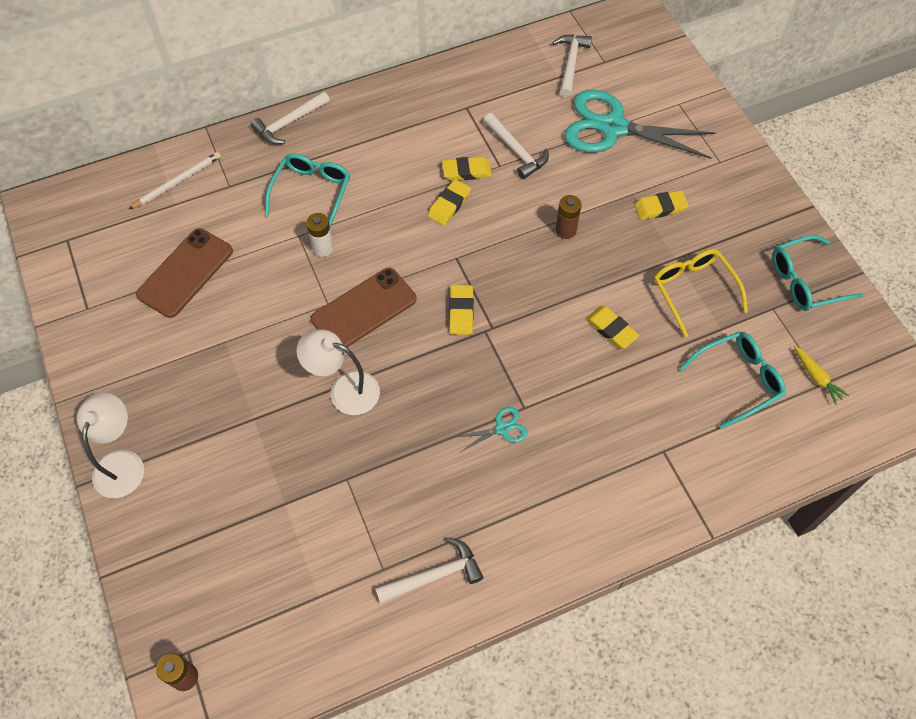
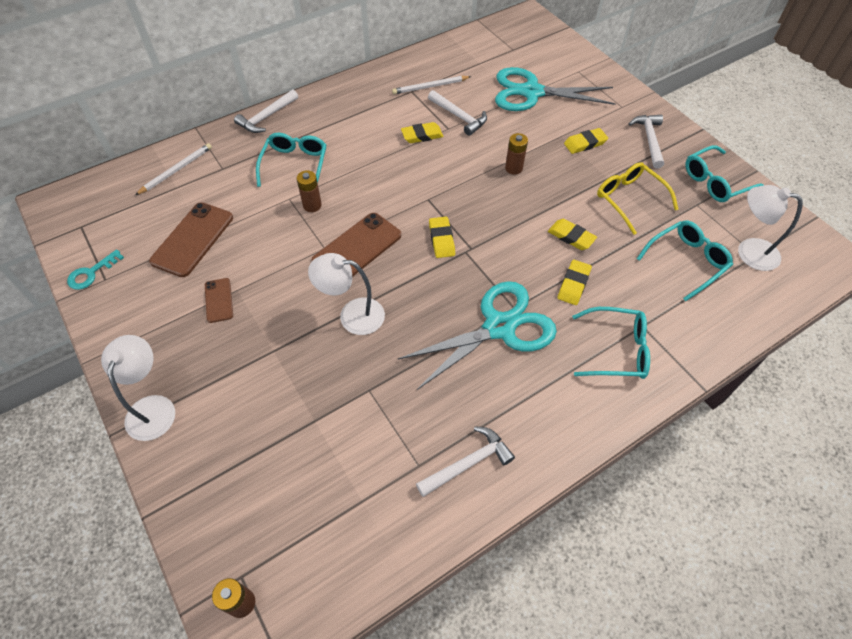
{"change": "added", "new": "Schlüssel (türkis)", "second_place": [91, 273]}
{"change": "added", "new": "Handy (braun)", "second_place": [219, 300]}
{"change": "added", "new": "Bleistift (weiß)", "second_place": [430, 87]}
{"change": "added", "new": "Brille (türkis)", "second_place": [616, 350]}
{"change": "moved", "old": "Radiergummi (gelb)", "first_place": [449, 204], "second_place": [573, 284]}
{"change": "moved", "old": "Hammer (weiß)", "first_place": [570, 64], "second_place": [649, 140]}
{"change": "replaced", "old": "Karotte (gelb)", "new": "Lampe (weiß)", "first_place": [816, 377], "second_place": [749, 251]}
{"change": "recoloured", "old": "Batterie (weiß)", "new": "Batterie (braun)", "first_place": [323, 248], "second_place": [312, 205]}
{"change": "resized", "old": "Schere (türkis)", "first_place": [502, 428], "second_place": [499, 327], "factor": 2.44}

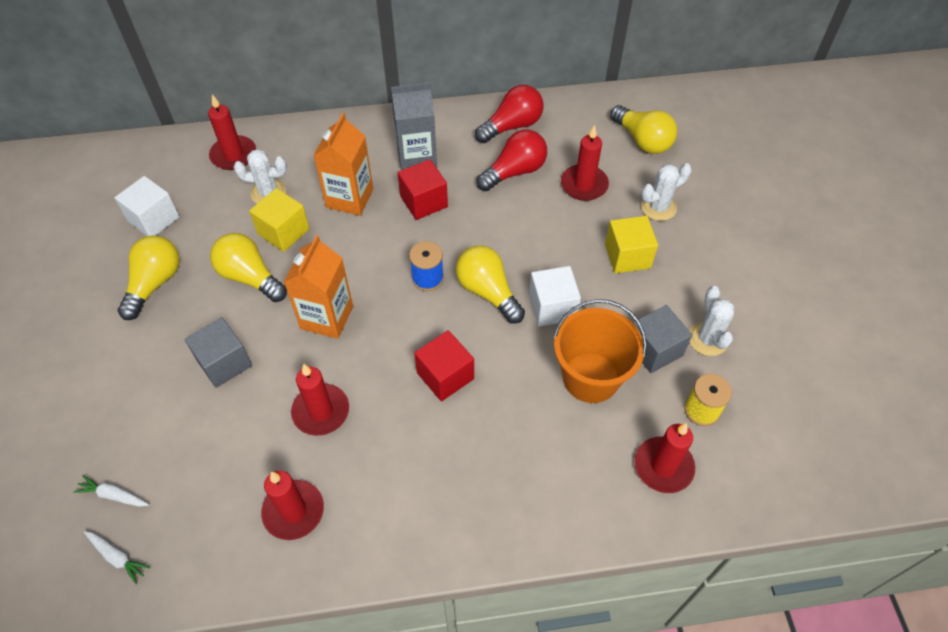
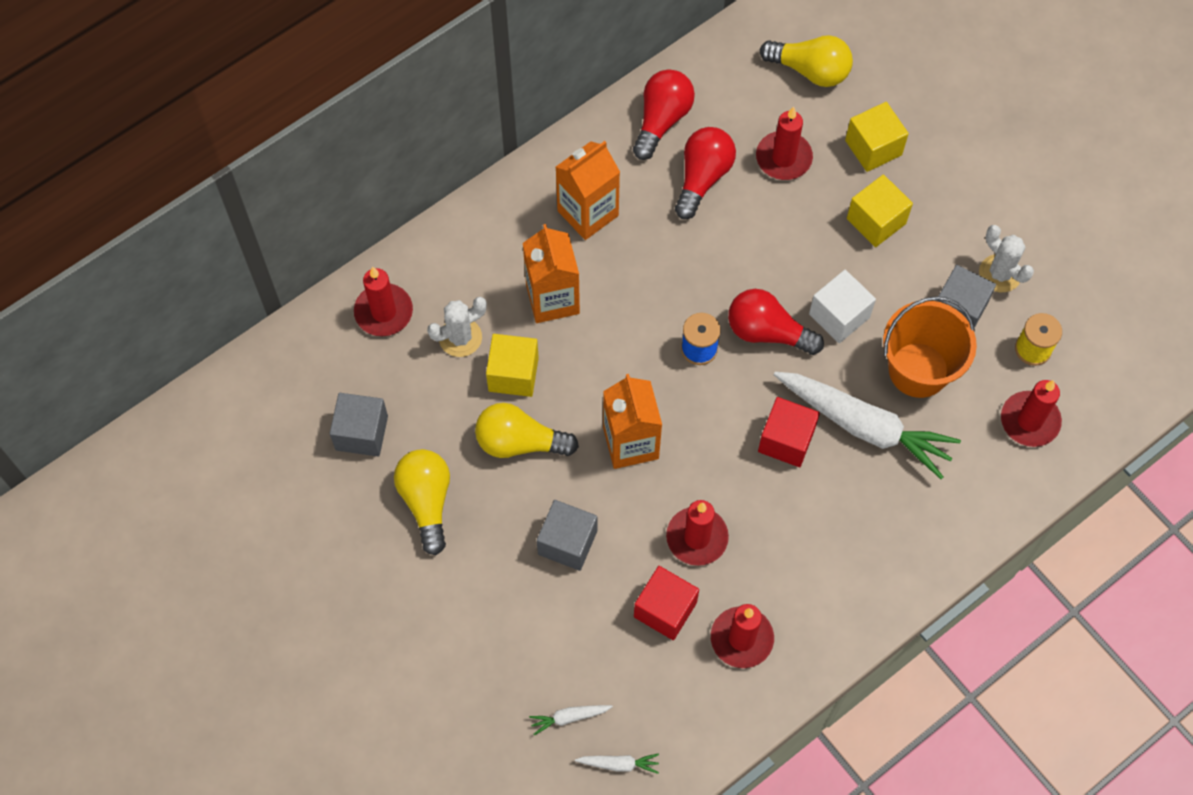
{"change": "added", "new": "Karotte (weiß)", "second_place": [864, 426]}
{"change": "moved", "old": "Kubus (rot)", "first_place": [424, 201], "second_place": [665, 609]}
{"change": "replaced", "old": "Kaktus (weiß)", "new": "Kubus (gelb)", "first_place": [658, 207], "second_place": [873, 147]}
{"change": "recoloured", "old": "Kubus (weiß)", "new": "Kubus (grau)", "first_place": [154, 219], "second_place": [361, 433]}
{"change": "recoloured", "old": "Getränkekarton (grau)", "new": "Getränkekarton (orange)", "first_place": [417, 158], "second_place": [588, 213]}
{"change": "recoloured", "old": "Glühbirne (gelb)", "new": "Glühbirne (rot)", "first_place": [488, 292], "second_place": [767, 332]}

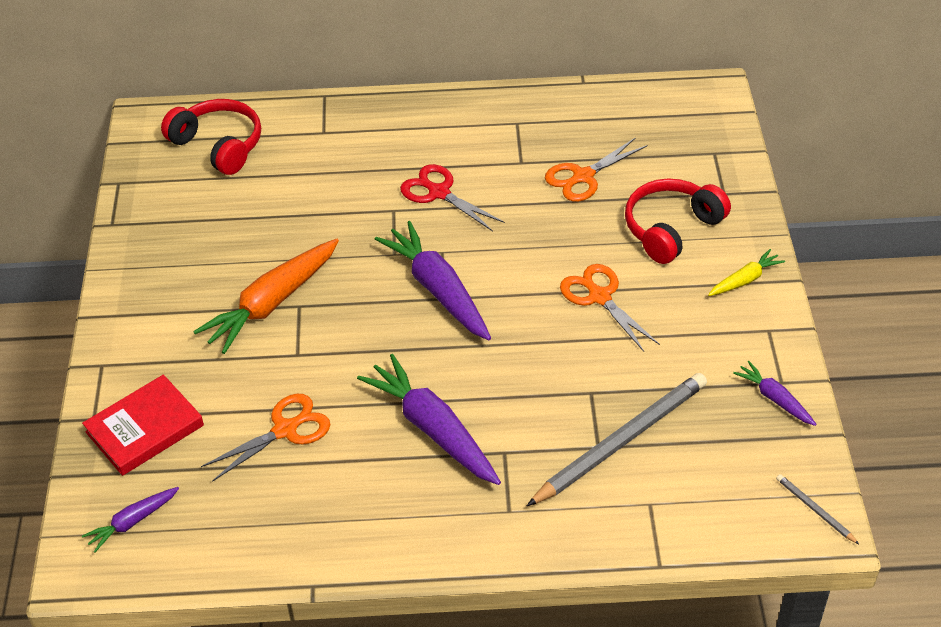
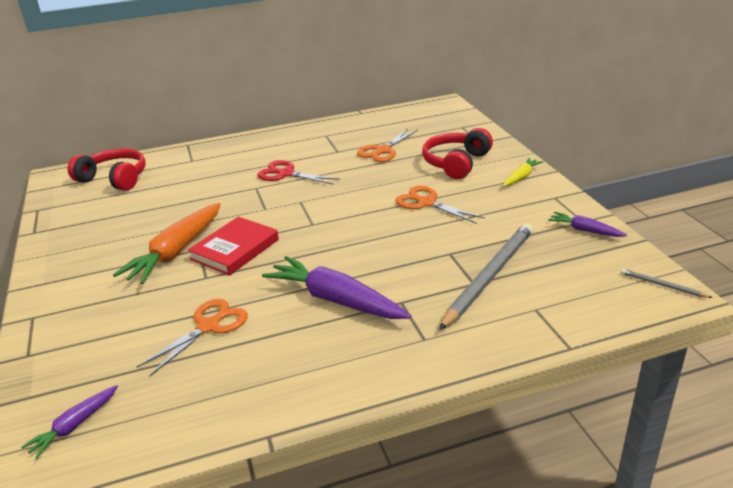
{"change": "removed", "old": "Karotte (lila)", "first_place": [438, 290]}
{"change": "moved", "old": "Buch (rot)", "first_place": [144, 429], "second_place": [235, 249]}

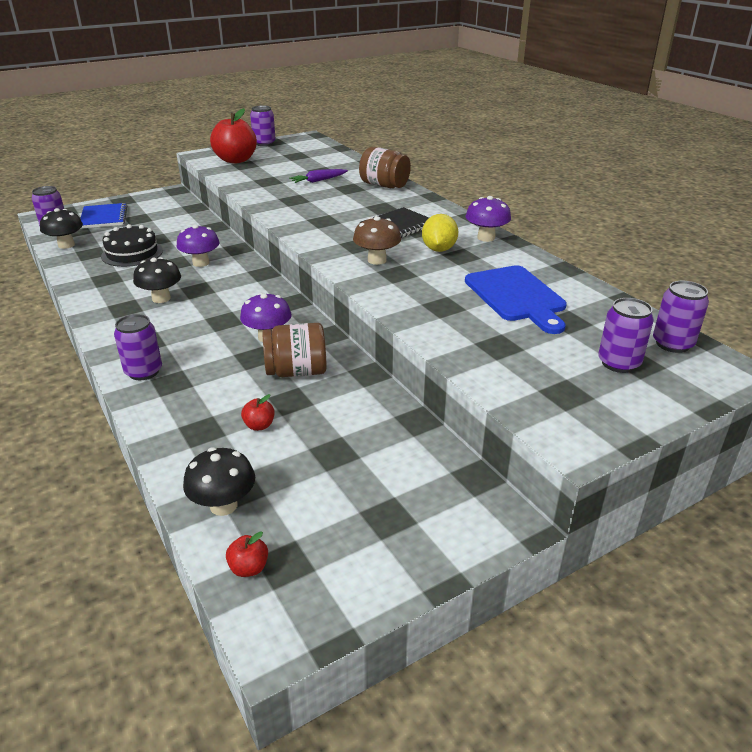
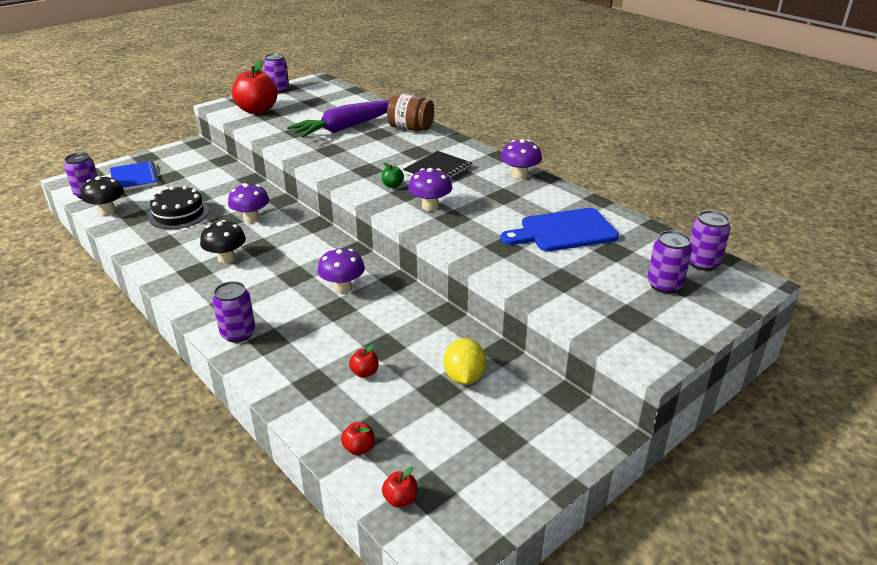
{"change": "removed", "old": "Einmachglas (braun)", "first_place": [296, 371]}
{"change": "added", "new": "Apfel (grün)", "second_place": [392, 185]}
{"change": "moved", "old": "Zitrone (gelb)", "first_place": [439, 249], "second_place": [464, 377]}
{"change": "replaced", "old": "Pilz (schwarz)", "new": "Apfel (rot)", "first_place": [223, 505], "second_place": [359, 448]}
{"change": "recoloured", "old": "Pilz (braun)", "new": "Pilz (lila)", "first_place": [377, 260], "second_place": [430, 206]}
{"change": "turned", "old": "Schneidebrett (blau)", "first_place": [517, 296], "second_place": [563, 231], "degrees": 105}
{"change": "resized", "old": "Karotte (lila)", "first_place": [318, 181], "second_place": [346, 127], "factor": 2.15}

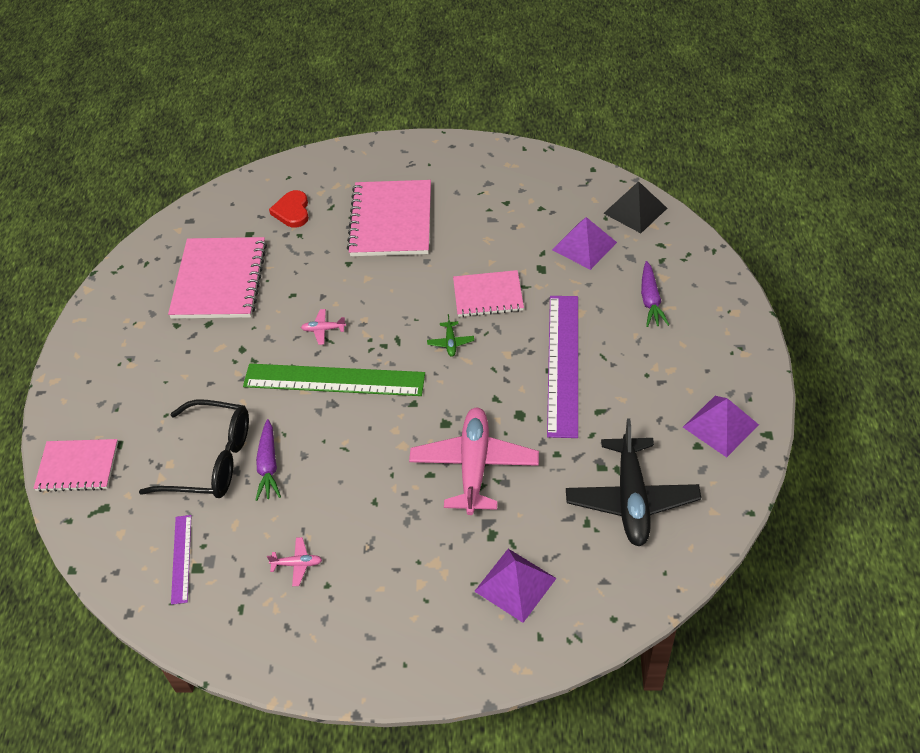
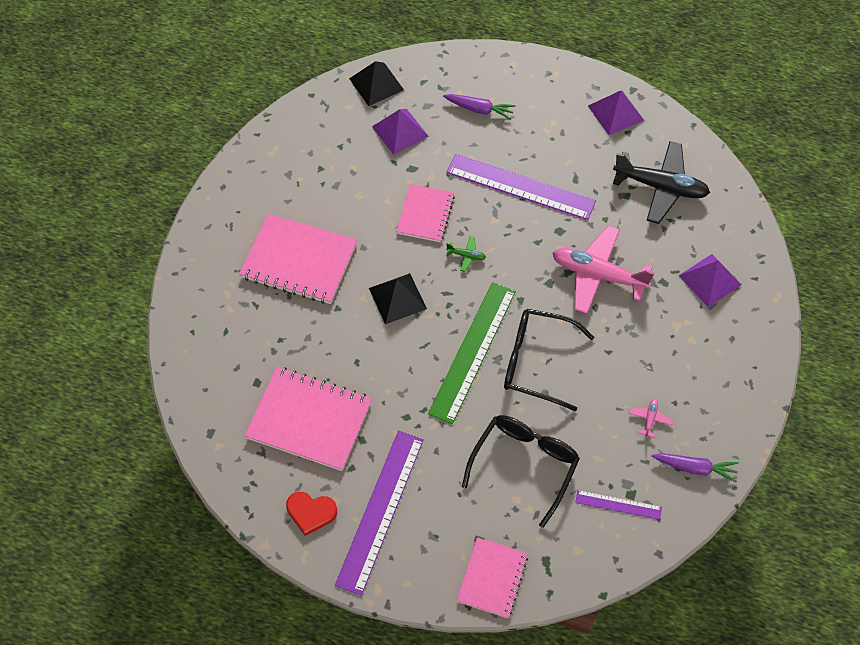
{"change": "removed", "old": "Flugzeug (rosa)", "first_place": [323, 329]}
{"change": "added", "new": "Lineal (lila)", "second_place": [381, 510]}
{"change": "added", "new": "Pyramide (schwarz)", "second_place": [397, 298]}
{"change": "added", "new": "Brille (schwarz)", "second_place": [537, 362]}
{"change": "moved", "old": "Karotte (lila)", "first_place": [268, 465], "second_place": [695, 468]}
{"change": "moved", "old": "Herz (rot)", "first_place": [292, 211], "second_place": [311, 512]}

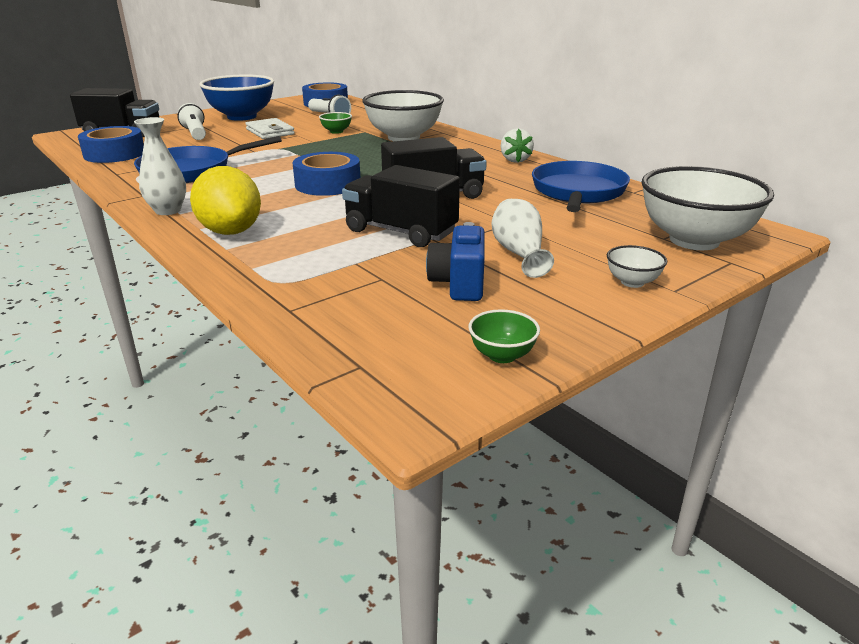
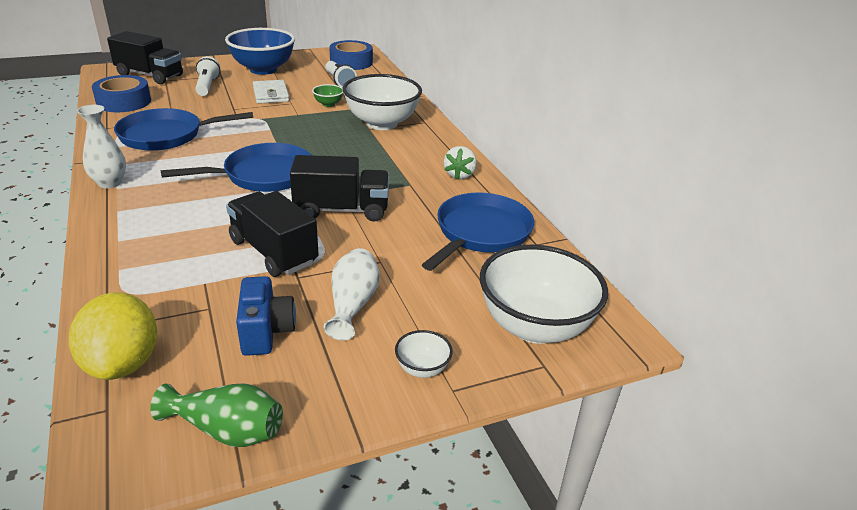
{"change": "moved", "old": "Zitrone (gelb)", "first_place": [231, 231], "second_place": [123, 363]}
{"change": "replaced", "old": "Klebeband (blau)", "new": "Pfanne (blau)", "first_place": [328, 184], "second_place": [263, 175]}
{"change": "replaced", "old": "Schüssel (grün)", "new": "Vase (grün)", "first_place": [502, 355], "second_place": [227, 430]}
{"change": "turned", "old": "Kamera (blau)", "first_place": [458, 284], "second_place": [266, 332], "degrees": 150}

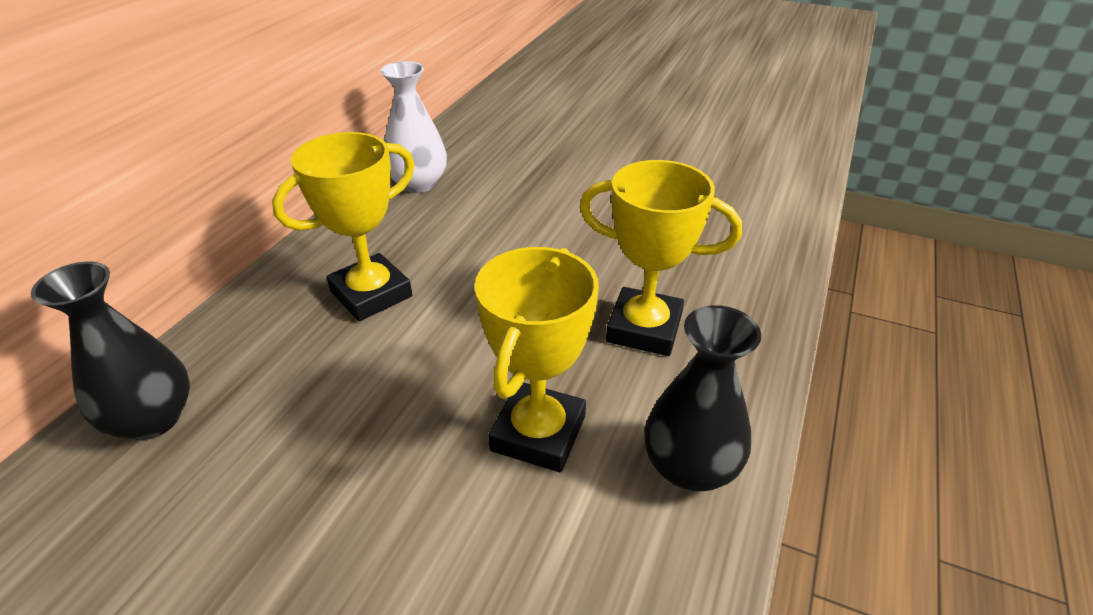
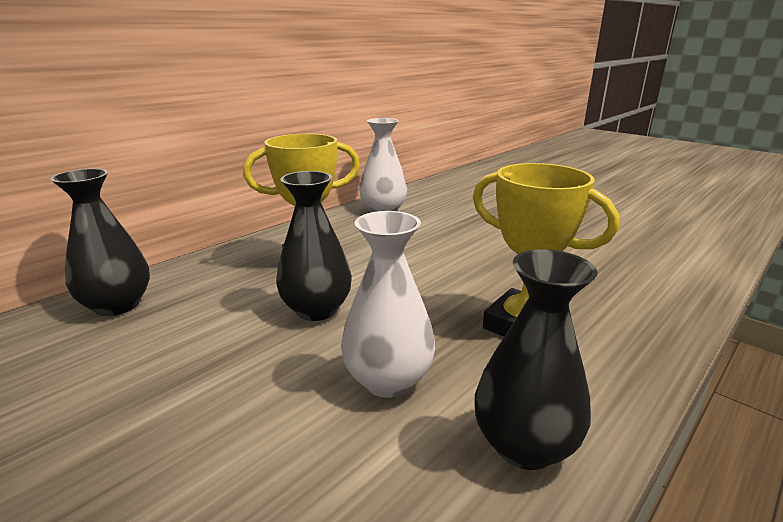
{"change": "added", "new": "Vase (schwarz)", "second_place": [316, 310]}
{"change": "replaced", "old": "Pokal (gelb)", "new": "Vase (weiß)", "first_place": [538, 433], "second_place": [388, 380]}

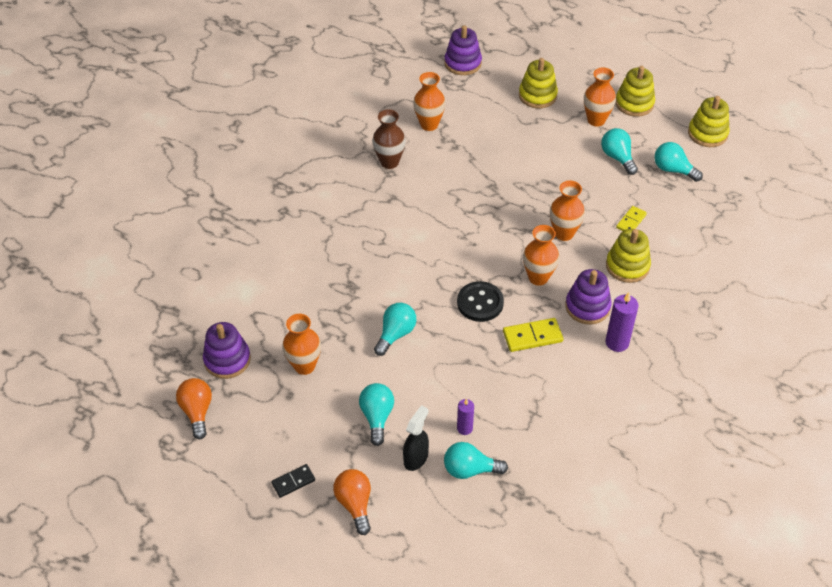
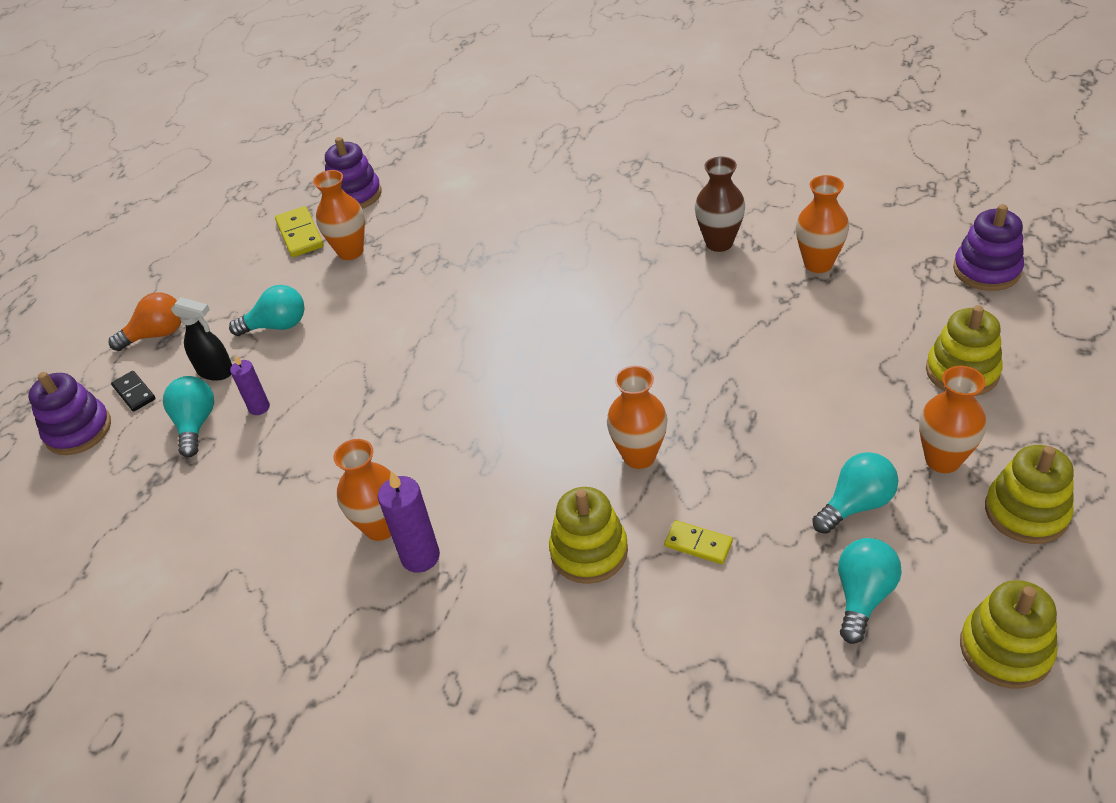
{"change": "removed", "old": "Glühbirne (orange)", "first_place": [197, 411]}
{"change": "removed", "old": "Glühbirne (türkis)", "first_place": [396, 334]}
{"change": "removed", "old": "Knopf (schwarz)", "first_place": [480, 303]}
{"change": "moved", "old": "Dominostein (schwarz)", "first_place": [293, 482], "second_place": [134, 393]}
{"change": "moved", "old": "Dominostein (gelb)", "first_place": [532, 337], "second_place": [300, 234]}
{"change": "moved", "old": "Vase (orange)", "first_place": [538, 278], "second_place": [381, 527]}
{"change": "moved", "old": "Stapelspielzeug (lila)", "first_place": [587, 307], "second_place": [78, 430]}

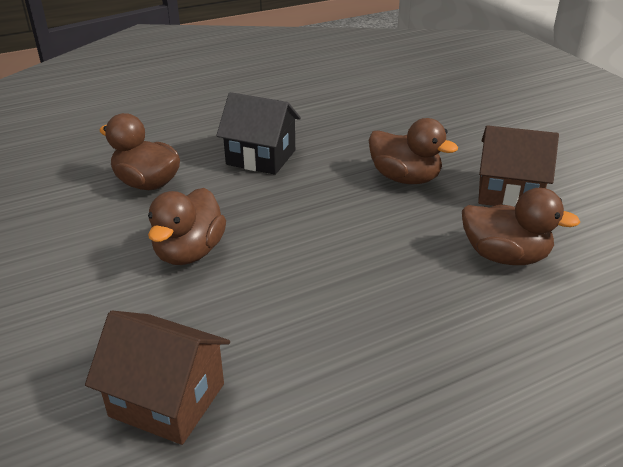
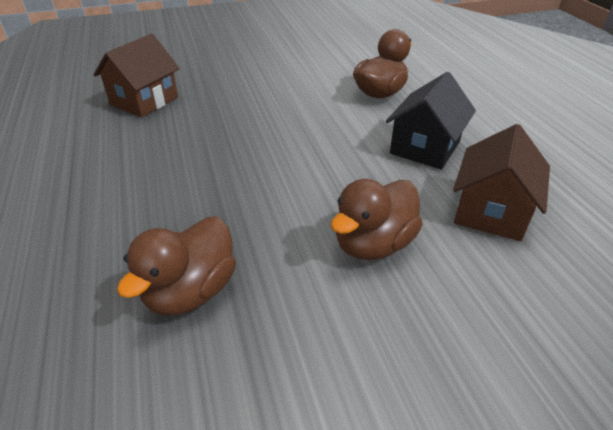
{"change": "removed", "old": "Ente (braun)", "first_place": [189, 252]}
{"change": "moved", "old": "Haus (braun)", "first_place": [508, 192], "second_place": [491, 211]}

